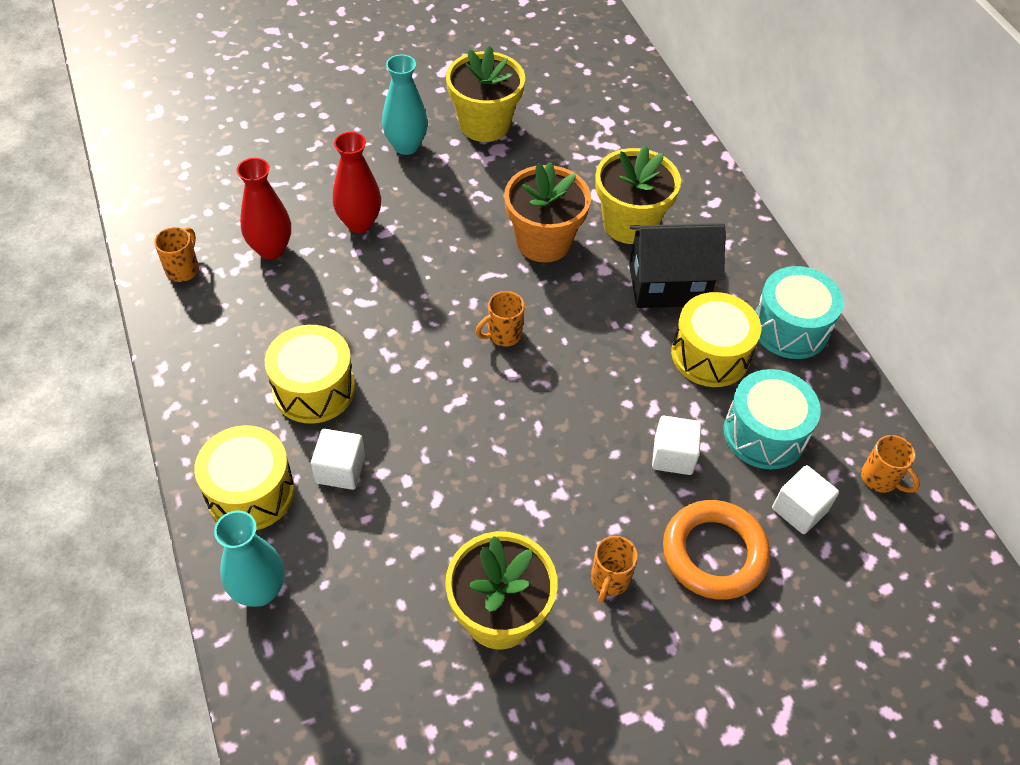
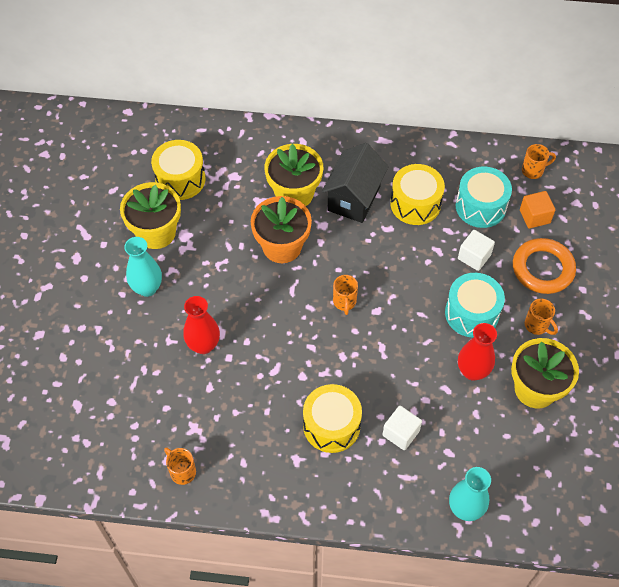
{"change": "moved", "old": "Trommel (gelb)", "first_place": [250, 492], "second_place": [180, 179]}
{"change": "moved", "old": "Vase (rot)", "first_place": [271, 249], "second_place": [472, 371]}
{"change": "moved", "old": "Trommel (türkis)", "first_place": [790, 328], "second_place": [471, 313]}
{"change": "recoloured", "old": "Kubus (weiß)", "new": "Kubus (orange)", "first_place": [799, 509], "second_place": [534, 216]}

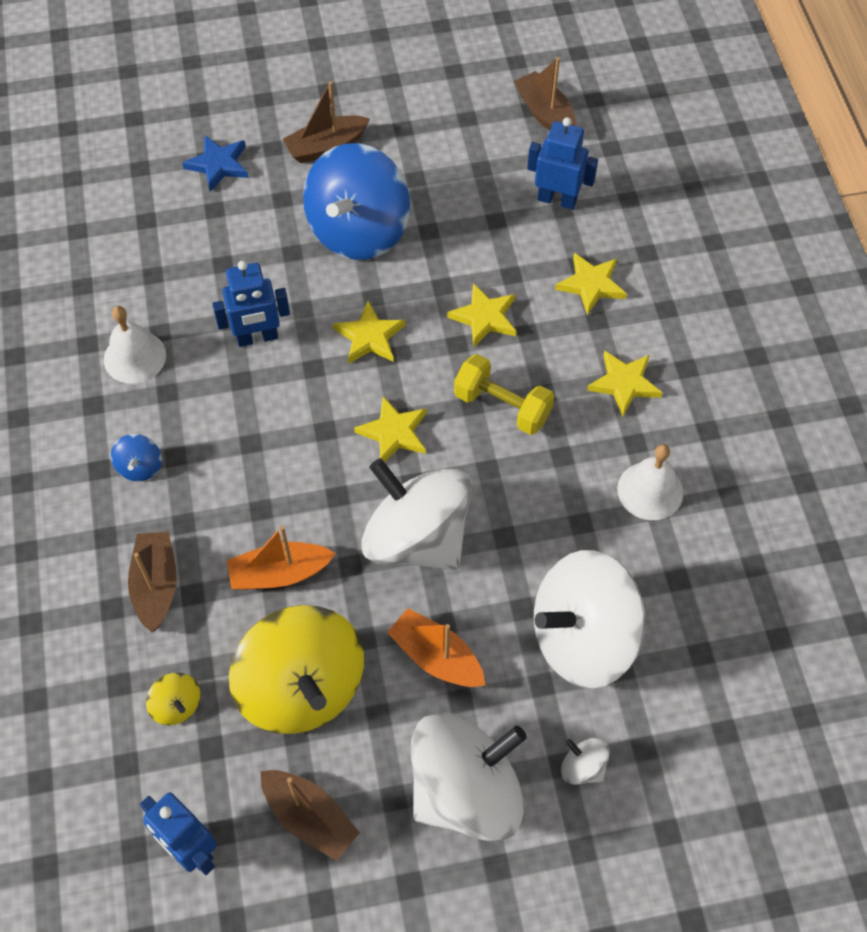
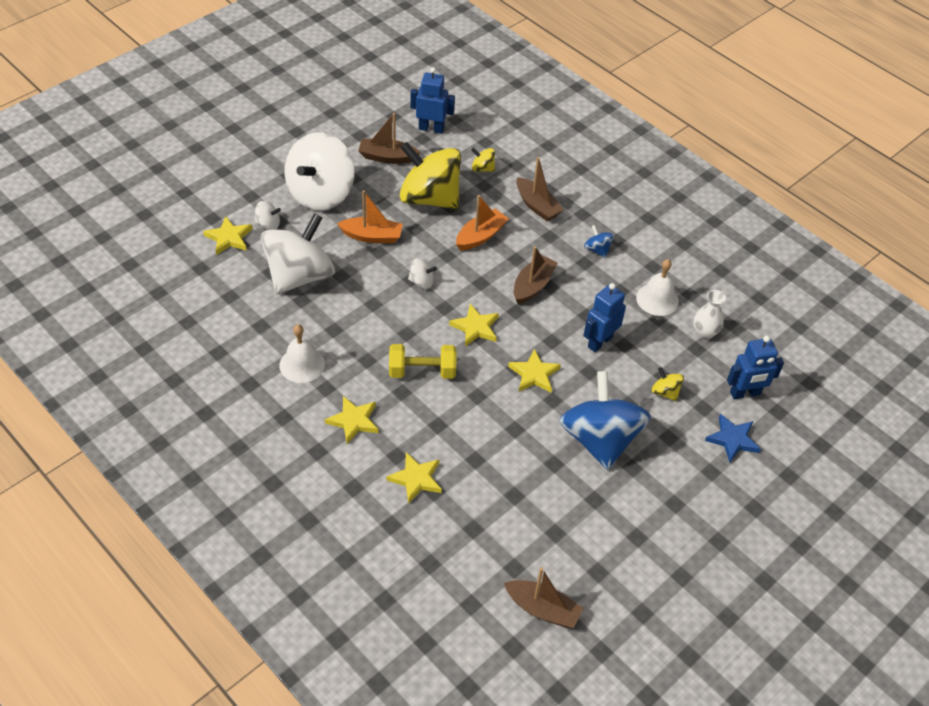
{"change": "added", "new": "Kreisel (gelb)", "second_place": [665, 392]}
{"change": "added", "new": "Vase (weiß)", "second_place": [704, 333]}
{"change": "moved", "old": "Boot (braun)", "first_place": [326, 147], "second_place": [533, 285]}
{"change": "moved", "old": "Stern (gelb)", "first_place": [484, 317], "second_place": [229, 238]}
{"change": "moved", "old": "Roboter (blau)", "first_place": [557, 200], "second_place": [745, 393]}
{"change": "resized", "old": "Kreisel (weiß)", "first_place": [417, 538], "second_place": [421, 282], "factor": 0.41}

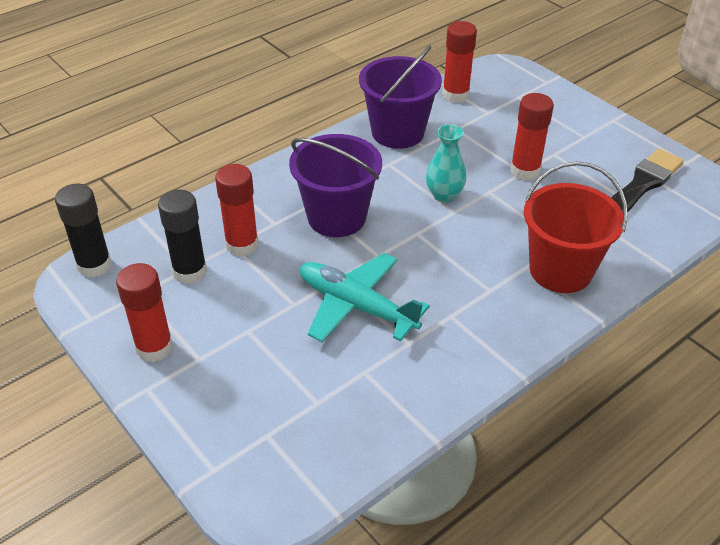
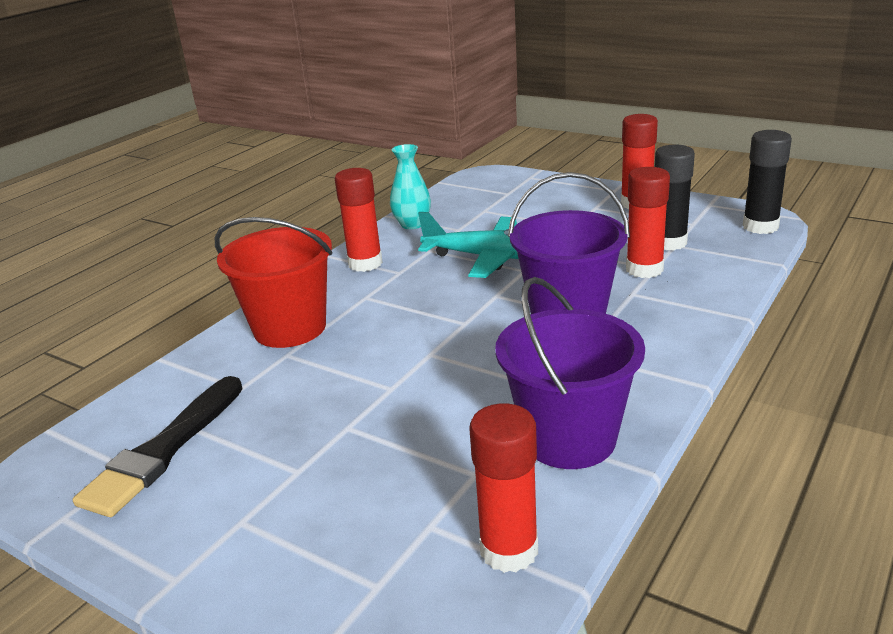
{"change": "moved", "old": "Vase (türkis)", "first_place": [444, 195], "second_place": [412, 224]}
{"change": "moved", "old": "Klebestift (rot)", "first_place": [525, 171], "second_place": [365, 263]}

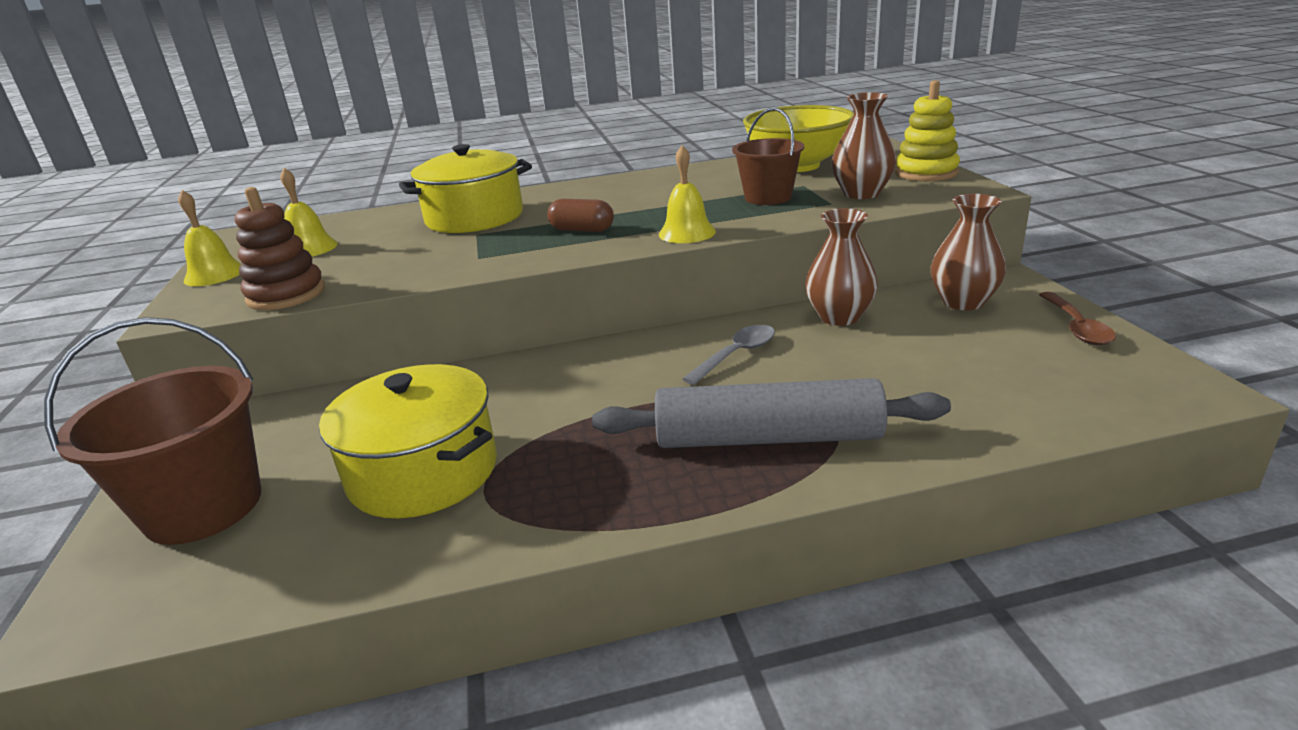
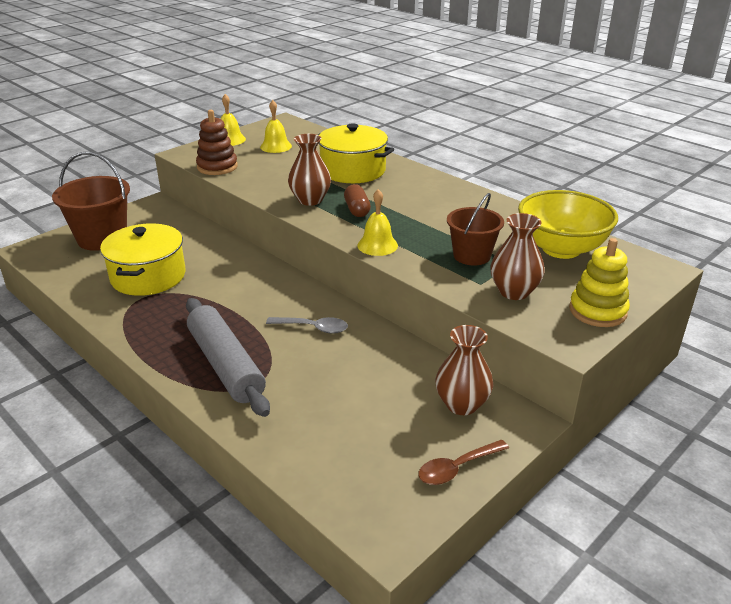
{"change": "moved", "old": "Vase (braun)", "first_place": [839, 317], "second_place": [310, 200]}

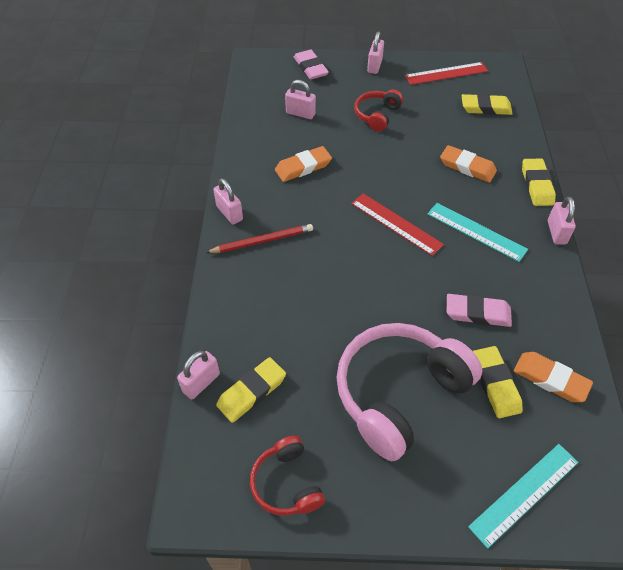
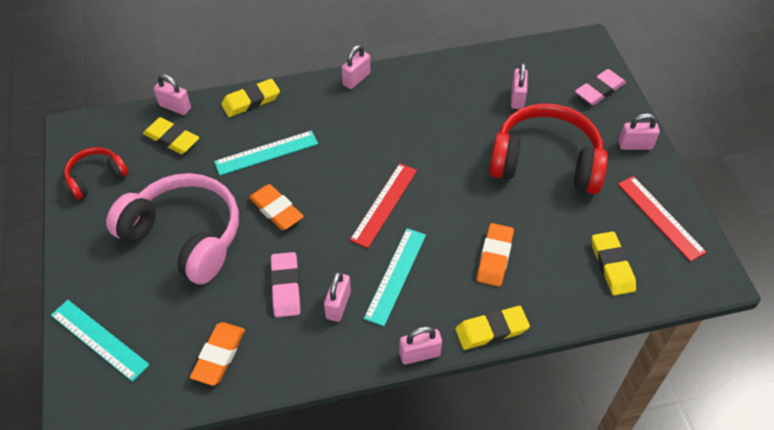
{"change": "removed", "old": "Bleistift (rot)", "first_place": [262, 241]}
{"change": "added", "new": "Lineal (türkis)", "second_place": [266, 153]}
{"change": "added", "new": "Vorhängeschloss (rosa)", "second_place": [338, 305]}
{"change": "moved", "old": "Radiergummi (orange)", "first_place": [303, 167], "second_place": [276, 210]}
{"change": "moved", "old": "Radiergummi (gelb)", "first_place": [495, 384], "second_place": [251, 101]}
{"change": "resized", "old": "Kopfhörer (rot)", "first_place": [377, 115], "second_place": [545, 162], "factor": 1.95}

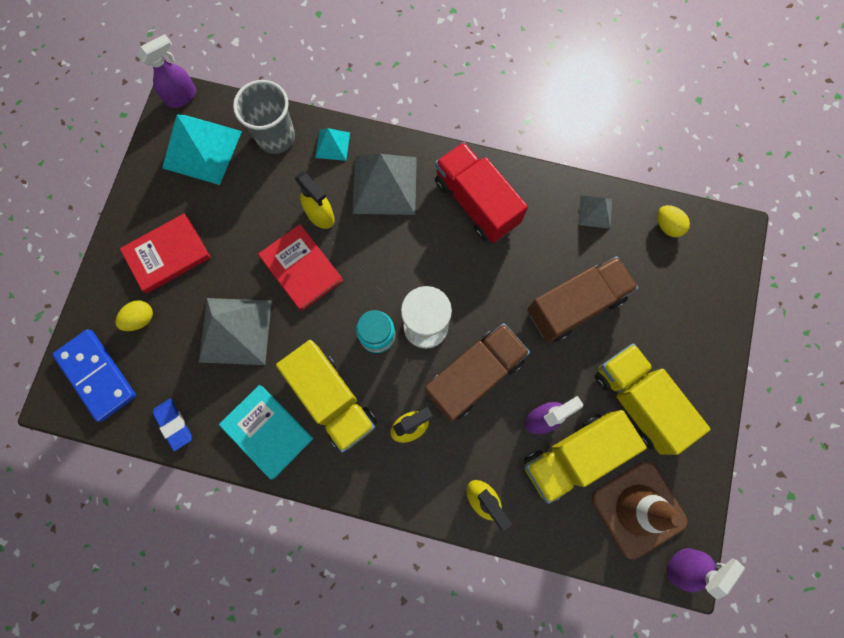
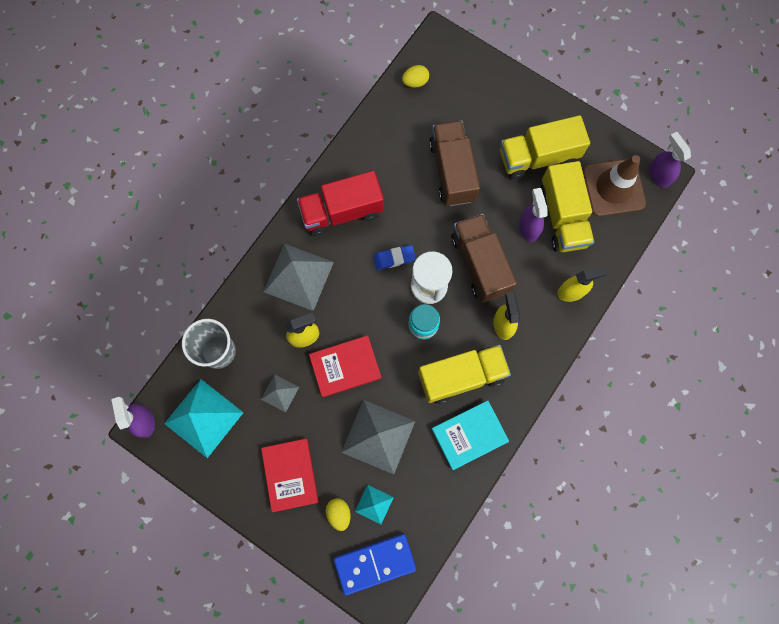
{"change": "moved", "old": "Radiergummi (blau)", "first_place": [174, 424], "second_place": [394, 258]}
{"change": "moved", "old": "Pyramide (türkis)", "first_place": [332, 145], "second_place": [374, 504]}
{"change": "moved", "old": "Pyramide (grau)", "first_place": [595, 211], "second_place": [280, 393]}

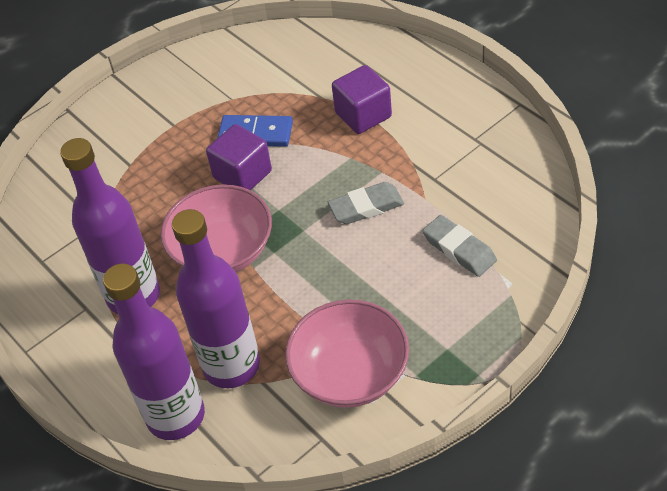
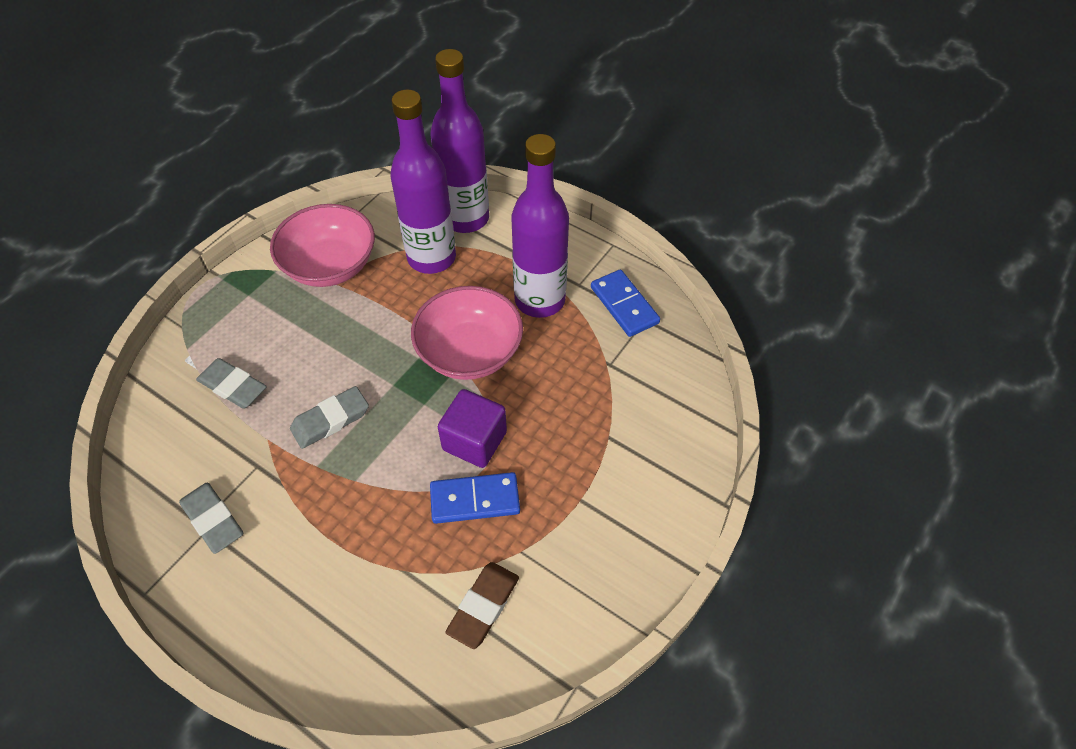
{"change": "removed", "old": "Kubus (lila)", "first_place": [363, 115]}
{"change": "added", "new": "Radiergummi (grau)", "second_place": [213, 520]}
{"change": "added", "new": "Radiergummi (braun)", "second_place": [483, 606]}
{"change": "added", "new": "Dominostein (blau)", "second_place": [624, 305]}

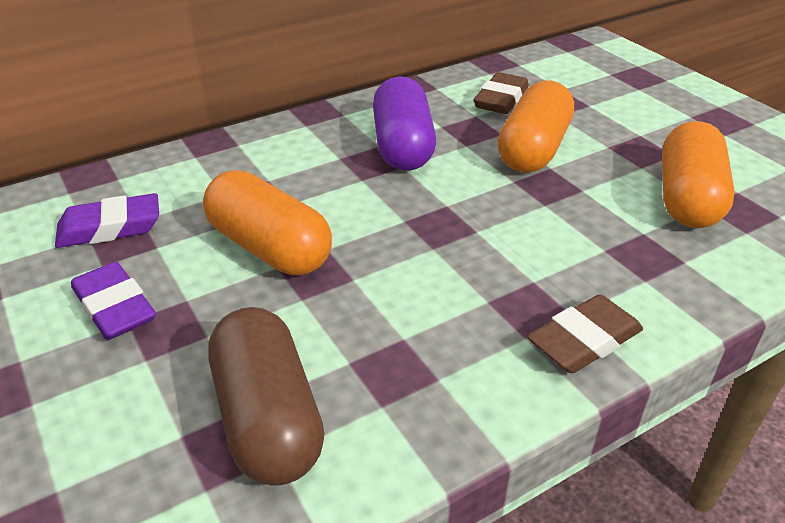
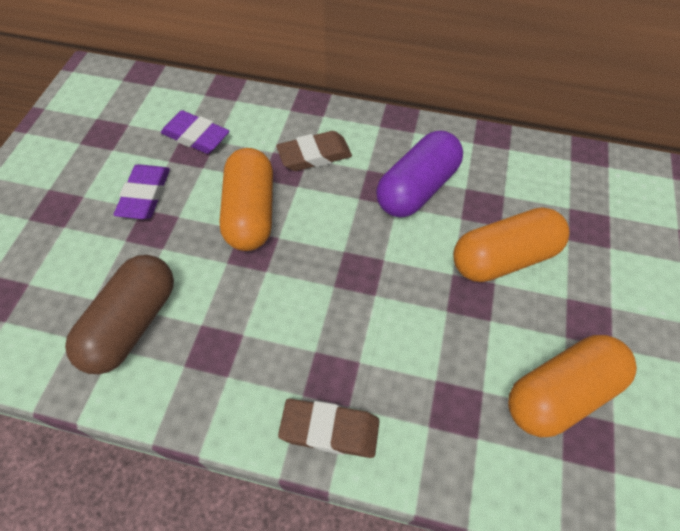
{"change": "moved", "old": "Radiergummi (braun)", "first_place": [501, 100], "second_place": [314, 155]}

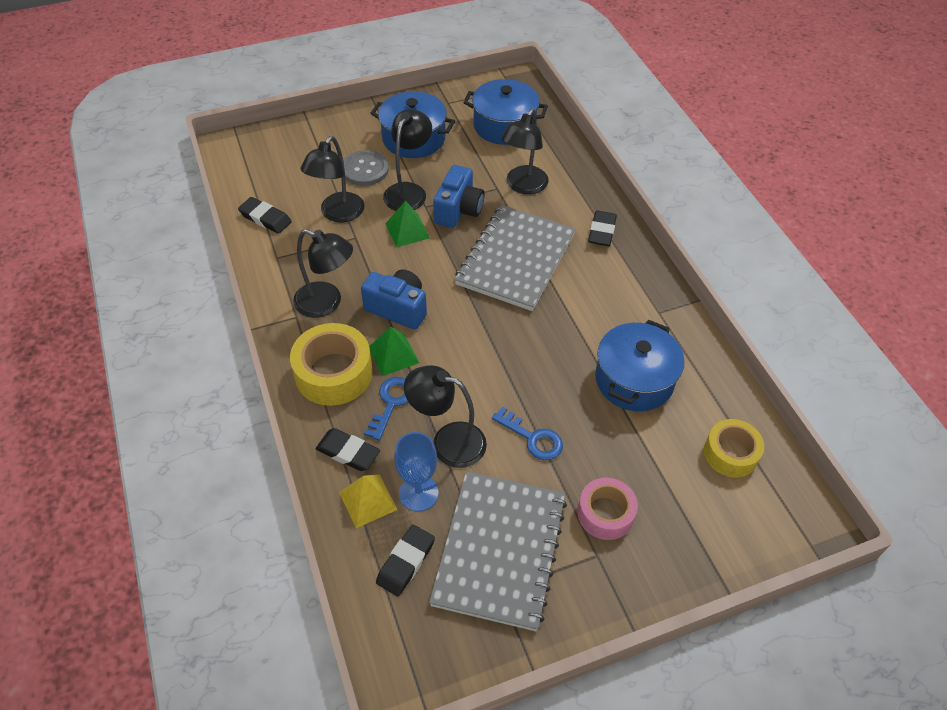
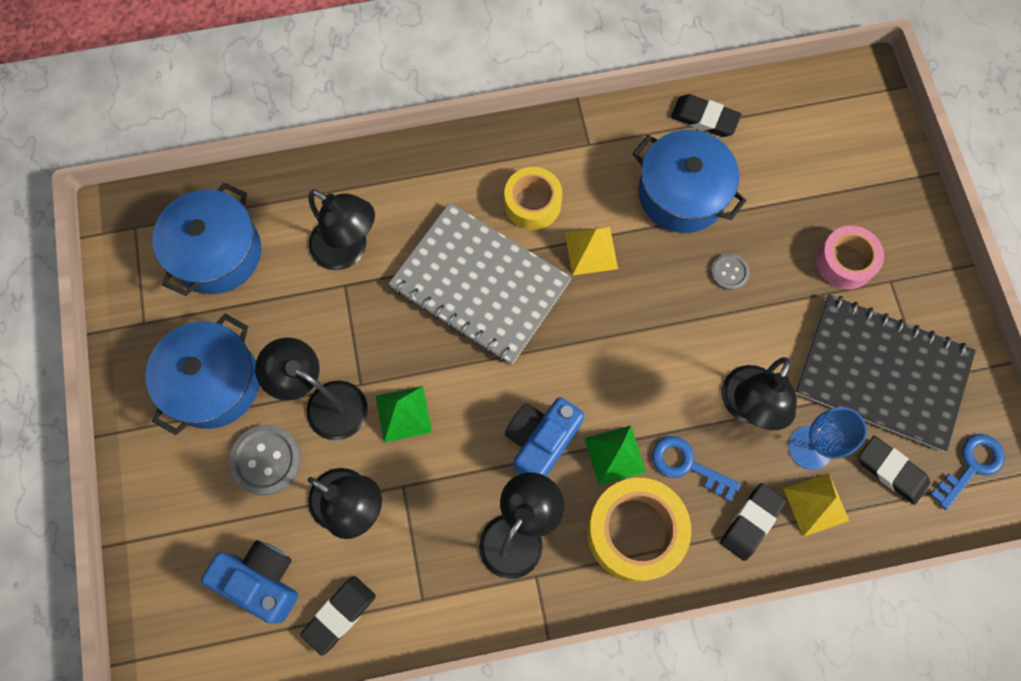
{"change": "added", "new": "Pyramide (gelb)", "second_place": [591, 251]}
{"change": "added", "new": "Knopf (grau)", "second_place": [729, 272]}
{"change": "moved", "old": "Kamera (blau)", "first_place": [458, 210], "second_place": [262, 581]}
{"change": "moved", "old": "Schlüssel (blau)", "first_place": [533, 438], "second_place": [971, 466]}
{"change": "moved", "old": "Radiergummi (schwarz)", "first_place": [602, 231], "second_place": [704, 118]}
{"change": "moved", "old": "Klebeband (gelb)", "first_place": [730, 453], "second_place": [532, 203]}
{"change": "recoloured", "old": "Notizbuch (grau)", "new": "Notizbuch (schwarz)", "first_place": [499, 550], "second_place": [881, 373]}

